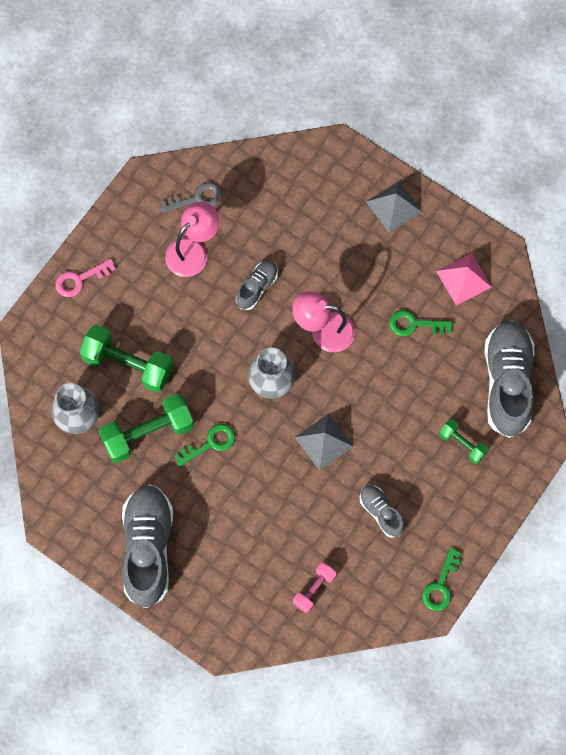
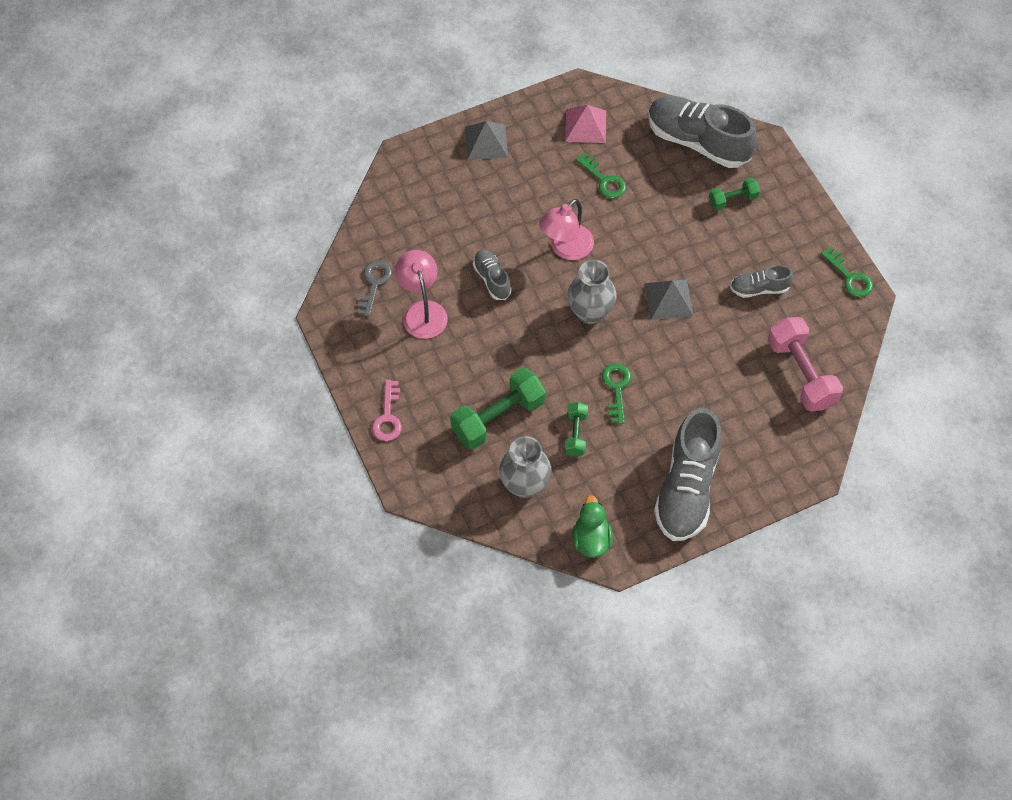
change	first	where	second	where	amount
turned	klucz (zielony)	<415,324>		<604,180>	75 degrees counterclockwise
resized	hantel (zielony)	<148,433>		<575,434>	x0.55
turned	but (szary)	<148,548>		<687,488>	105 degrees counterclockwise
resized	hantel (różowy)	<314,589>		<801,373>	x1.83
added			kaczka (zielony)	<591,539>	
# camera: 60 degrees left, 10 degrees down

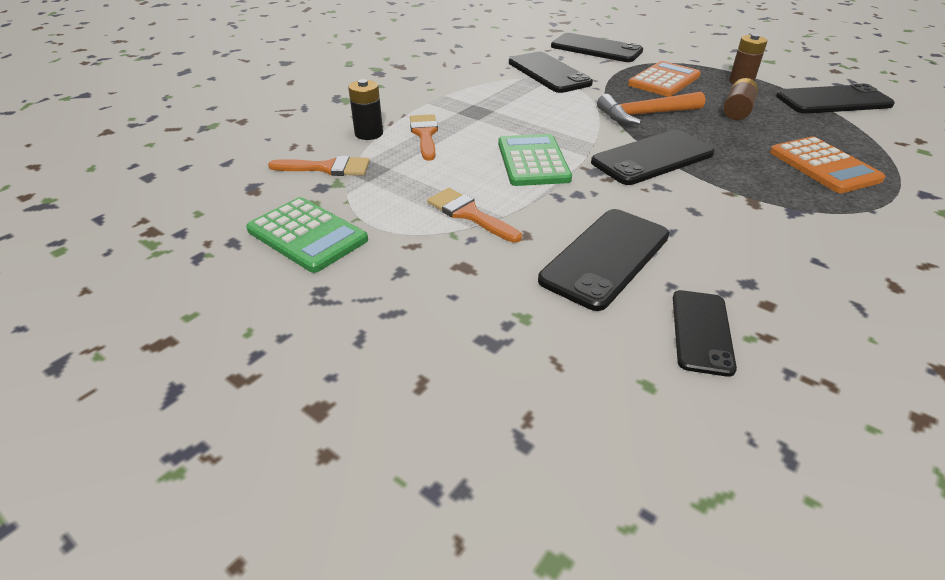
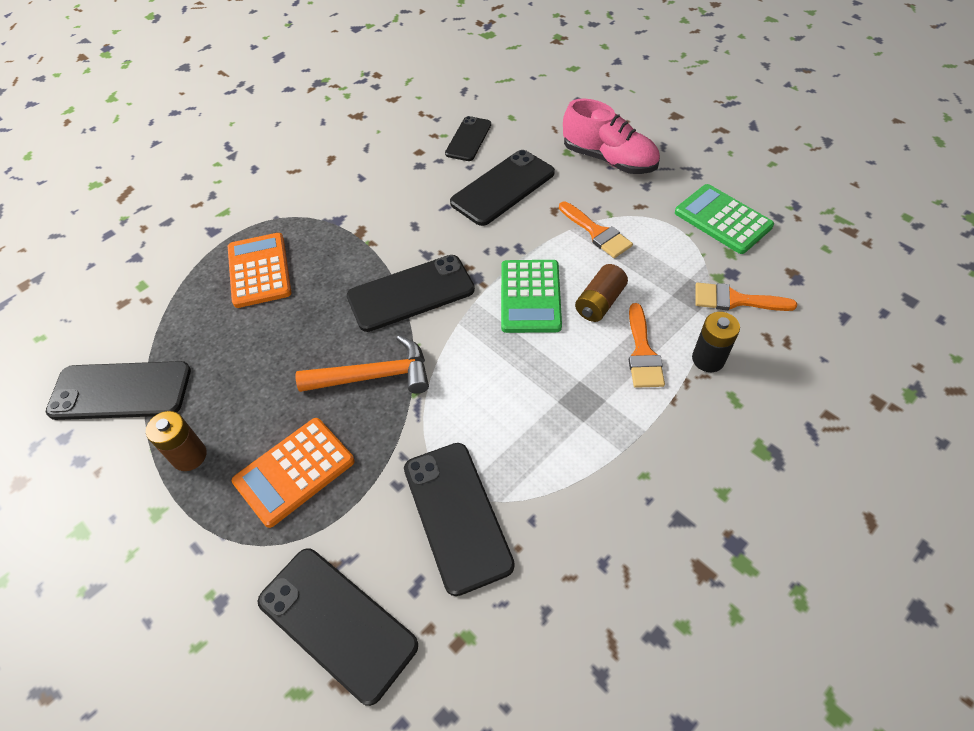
change	first	where	second	where	amount
moved	bateria (brązowy)	<737,111>		<599,303>	
added			but (różowy)	<609,159>	
# camera: 170 degrees left, 15 degrees up

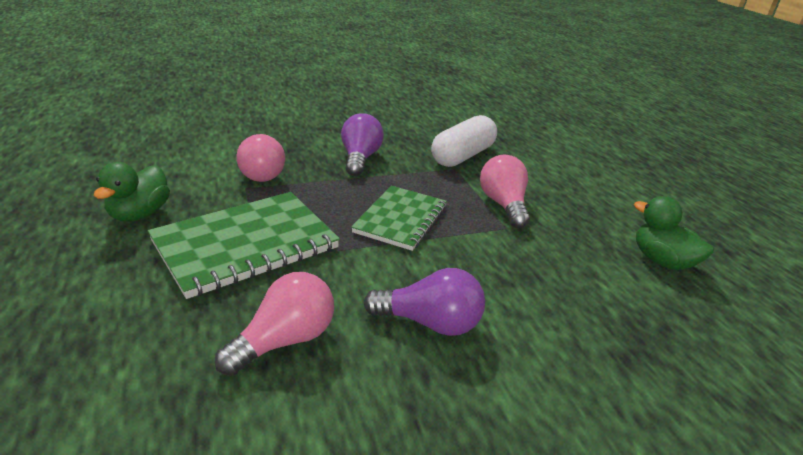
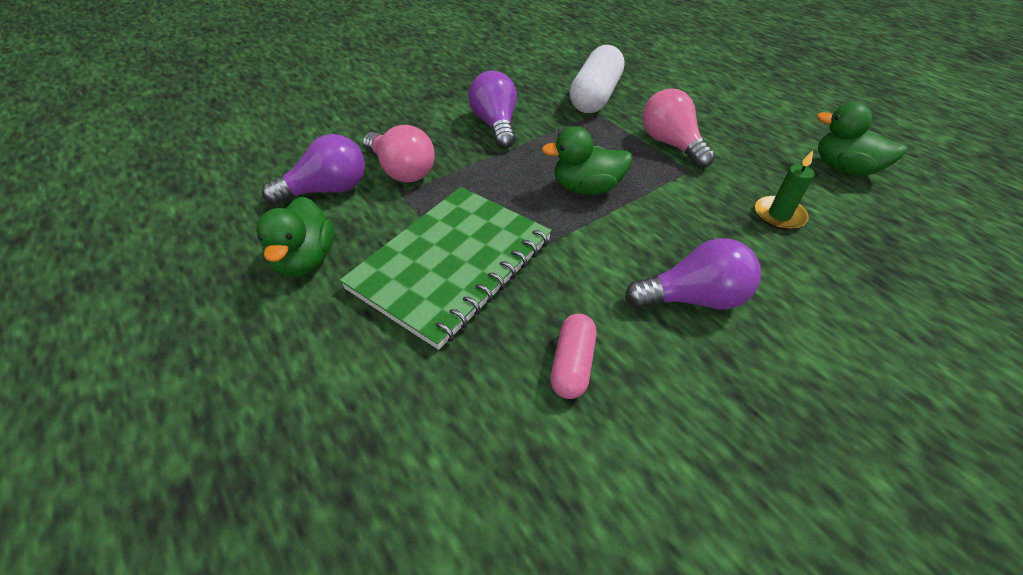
change	first	where	second	where	amount
replaced	zeszyt (zielony)	<400,219>	kaczka (zielony)	<586,188>	
replaced	żarówka (różowy)	<284,340>	kapsułka (różowy)	<572,364>	
added			żarówka (fioletowy)	<327,190>	
added			świeca (zielony)	<779,215>	
# camera: 15 degrees left, 15 degrees up

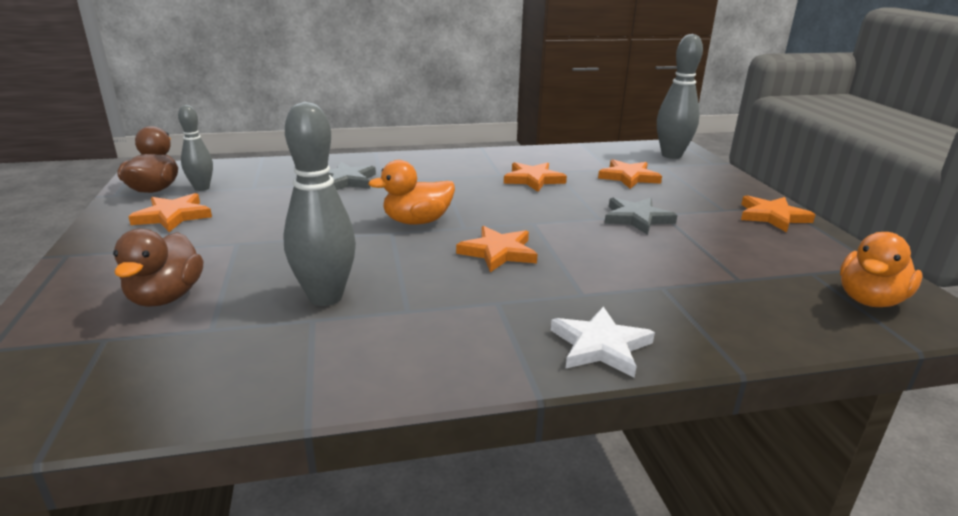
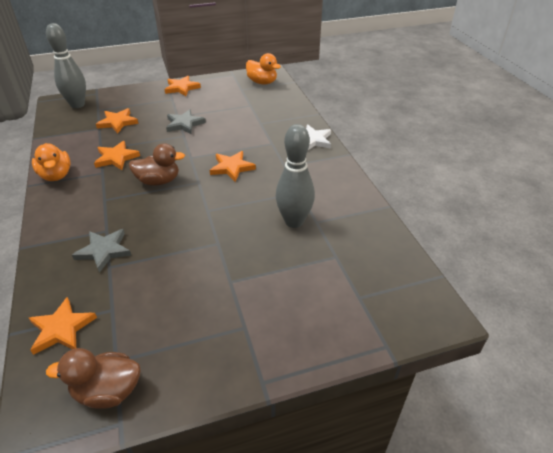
change	first	where	second	where	amount
removed	kręgiel (szary)	<202,188>			
moved	kaczka (pomarańczowy)	<417,221>		<56,175>	
moved	gwiazda (pomarańczowy)	<173,216>		<61,329>	
moved	kaczka (brązowy)	<166,297>		<158,181>	
# camera: 95 degrees left, 15 degrees up

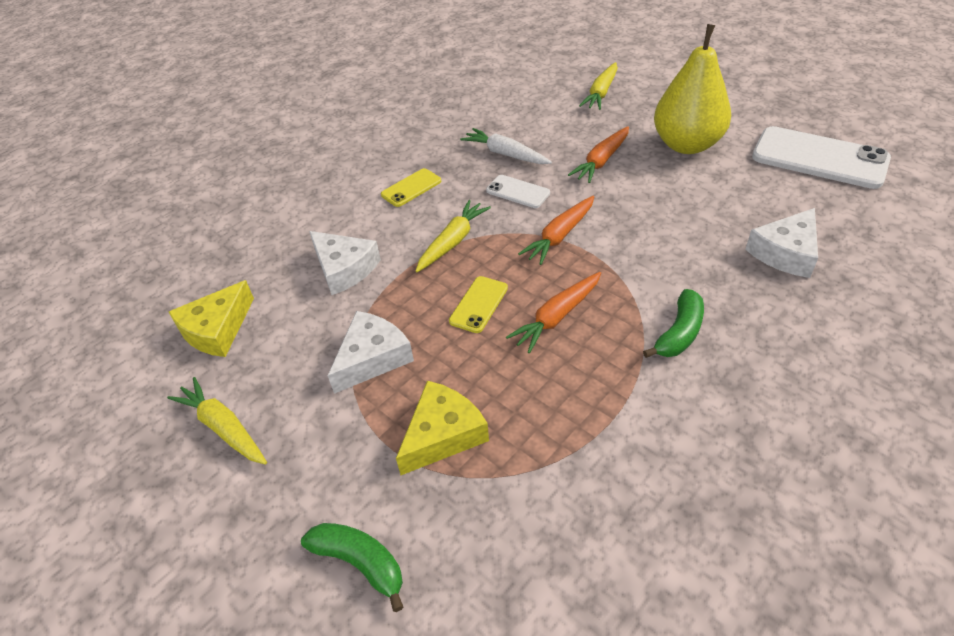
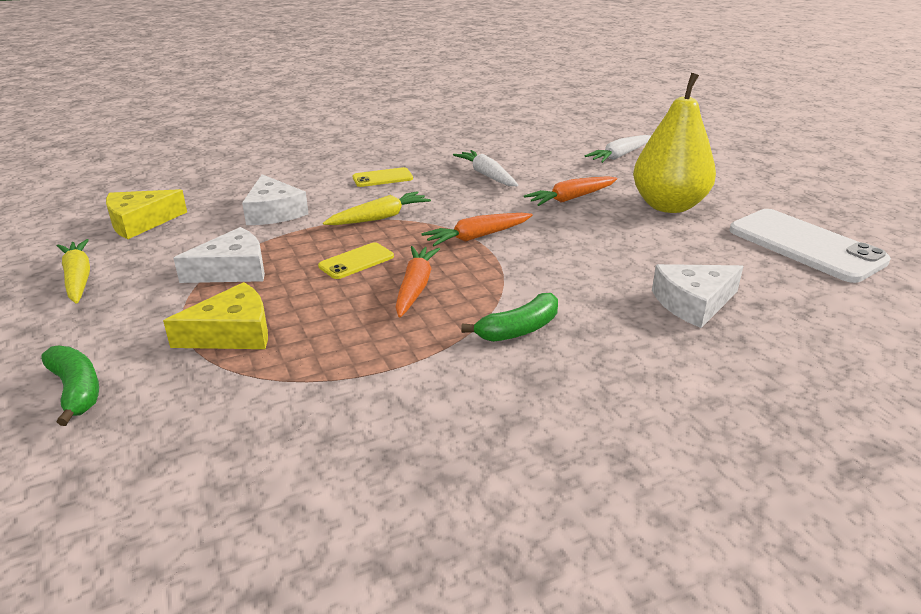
change	first	where	second	where	amount
recoloured	marchewka (żółty)	<601,93>	marchewka (biały)	<620,156>	
removed	telefon (biały)	<518,192>			
turned	marchewka (pomarańczowy)	<557,317>		<415,287>	120 degrees clockwise
# camera: 20 degrees right, 15 degrees down

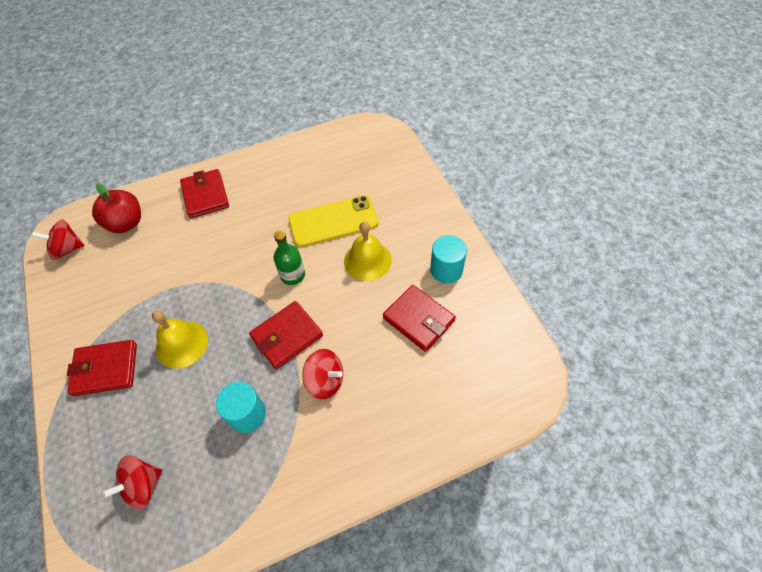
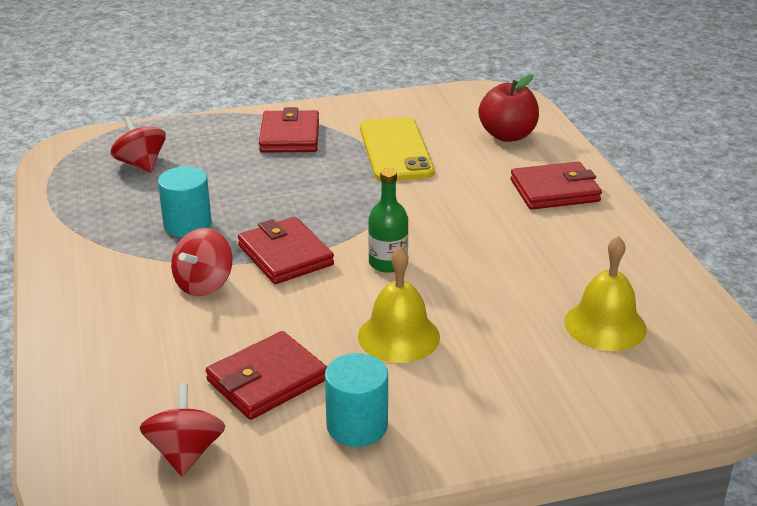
change	first	where	second	where	amount
moved	telefon (żółty)	<333,221>		<395,150>	
moved	bączek (czerwony)	<67,249>		<186,452>	
moved	dzwonek (żółty)	<182,344>		<605,325>	
# camera: 95 degrees right, 25 degrees down

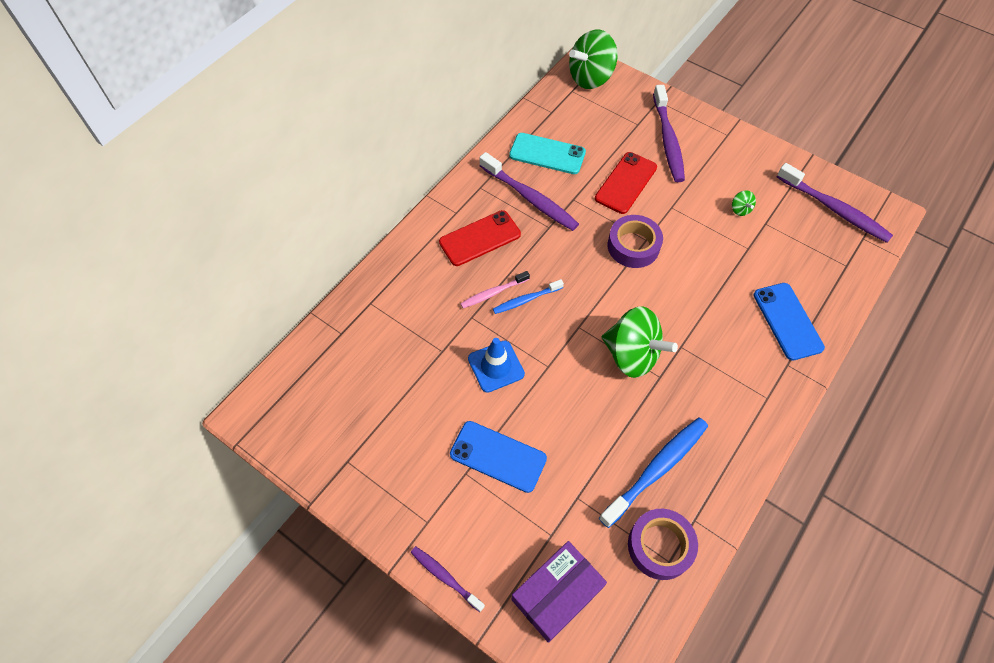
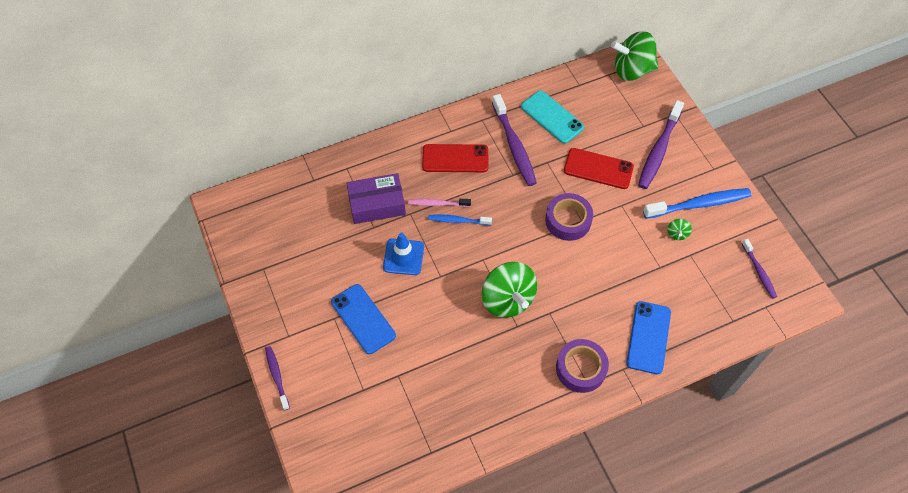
change	first	where	second	where	amount
turned	telefon (czerwony)	<626,183>		<598,169>	45 degrees clockwise
resized	szczoteczka do zębów (fioletowy)	<834,209>		<759,271>	x0.56
moved	szczoteczka do zębów (niebieski)	<656,470>		<698,204>	
moved	taśma klejąca (fioletowy)	<660,546>		<580,368>	
moved	pudełko (fioletowy)	<557,593>		<377,204>	
# camera: 30 degrees right, 0 degrees up

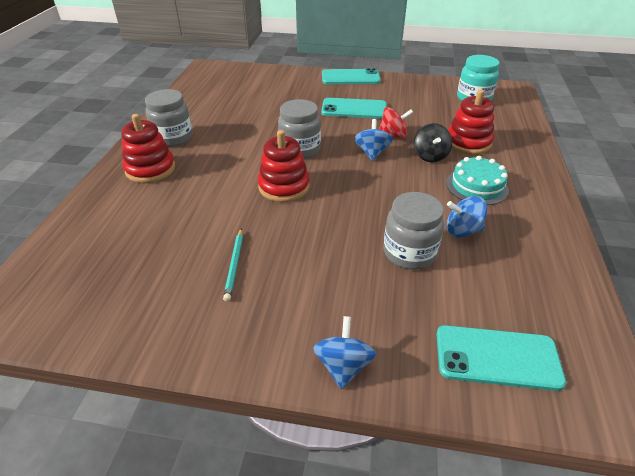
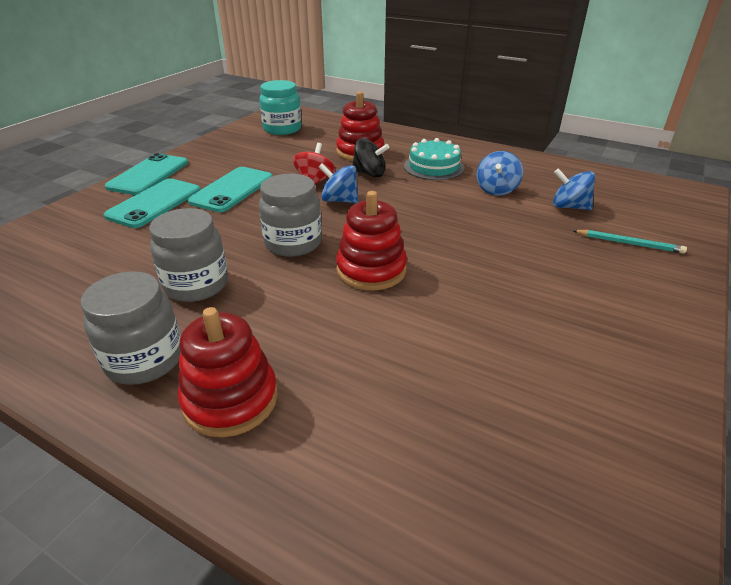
change	first	where	second	where	amount
moved	słoik (szary)	<409,253>		<196,285>	
moved	ołówek (turkusowy)	<235,265>		<629,243>	
moved	bączek (niebieski)	<343,366>		<569,207>	
moved	telefon (turkusowy)	<497,357>		<154,203>	
# camera: 70 degrees left, 5 degrees down

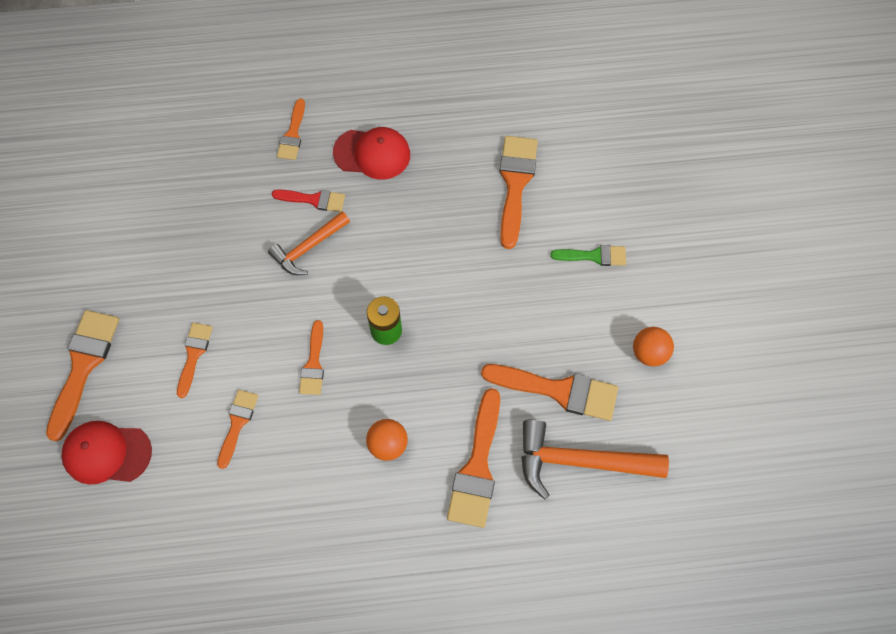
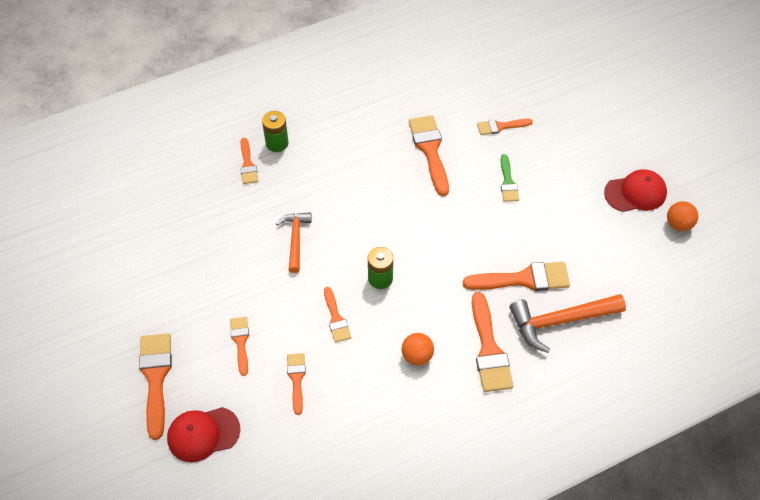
change	first	where	second	where	amount
moved	czapka (czerwony)	<372,154>		<635,193>	
removed	pędzel (czerwony)	<313,200>			
turned	młotek (pomarańczowy)	<308,247>		<295,239>	150 degrees clockwise
turned	pędzel (zielony)	<593,256>		<508,182>	105 degrees clockwise
moved	piłka (pomarańczowy)	<649,353>		<678,224>	
added			bateria (zielony)	<277,143>	
added			pędzel (pomarańczowy)	<501,126>	
# camera: 20 degrees left, 10 degrees down

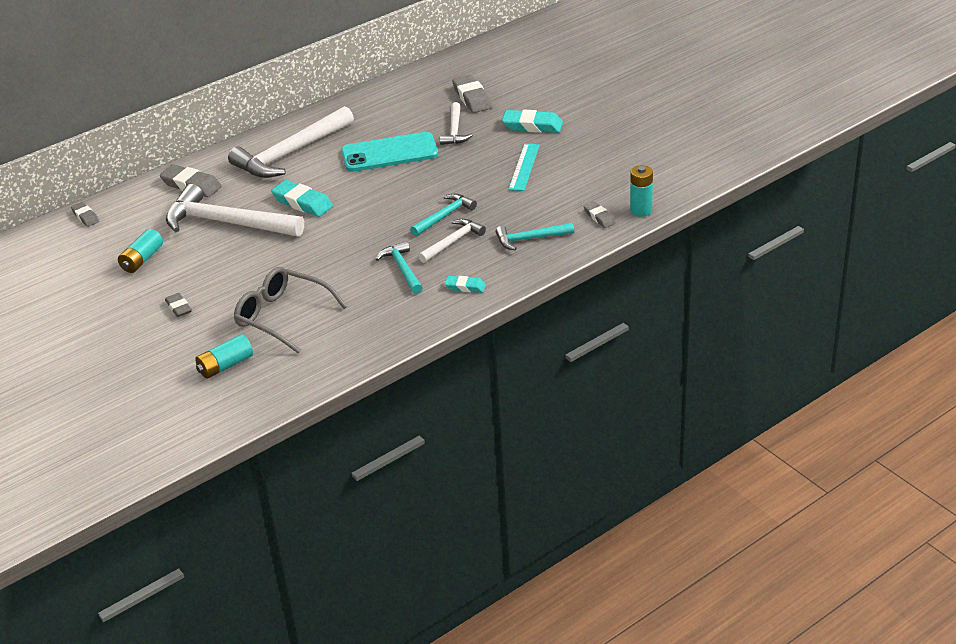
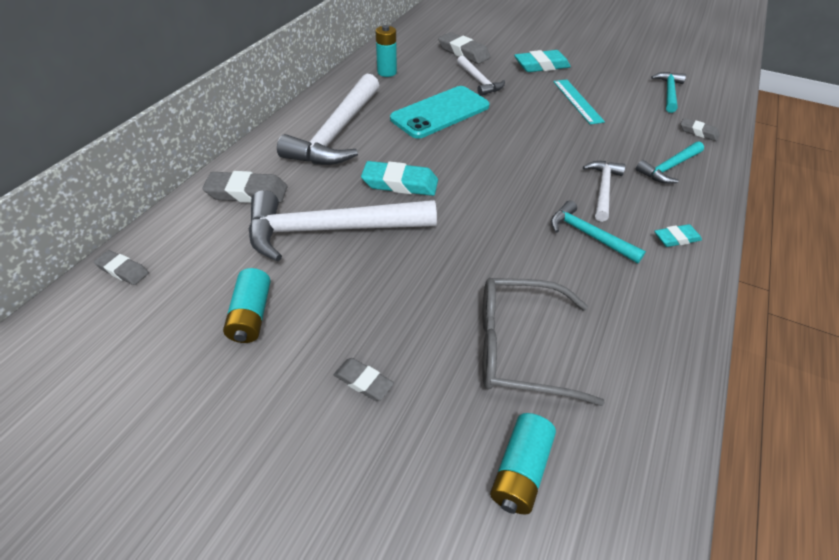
change	first	where	second	where	amount
moved	bateria (turkusowy)	<641,210>		<387,72>	
moved	młotek (turkusowy)	<445,216>		<668,92>	
# camera: 30 degrees left, 10 degrees up

